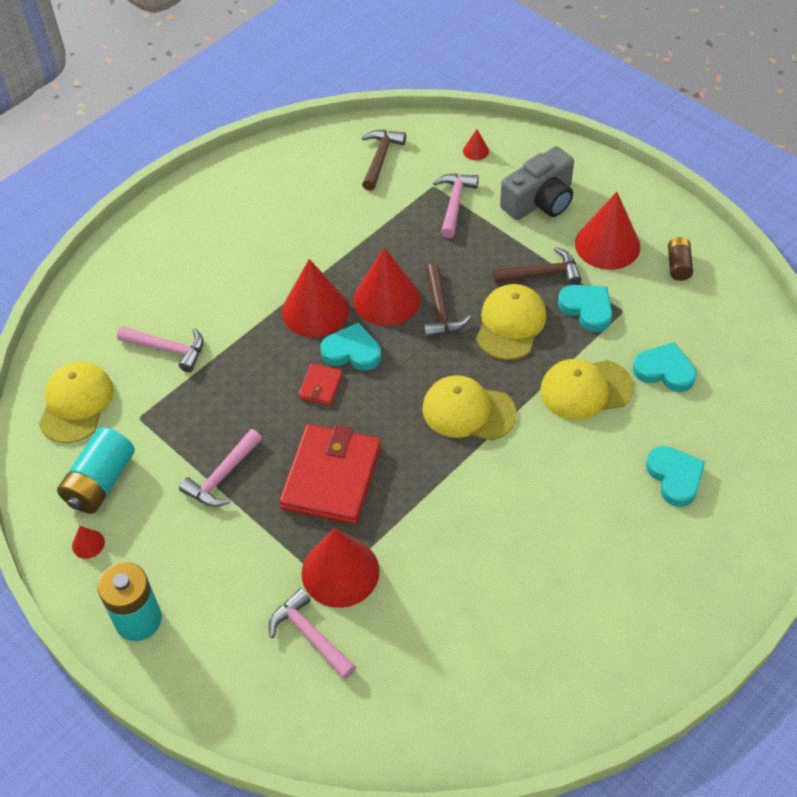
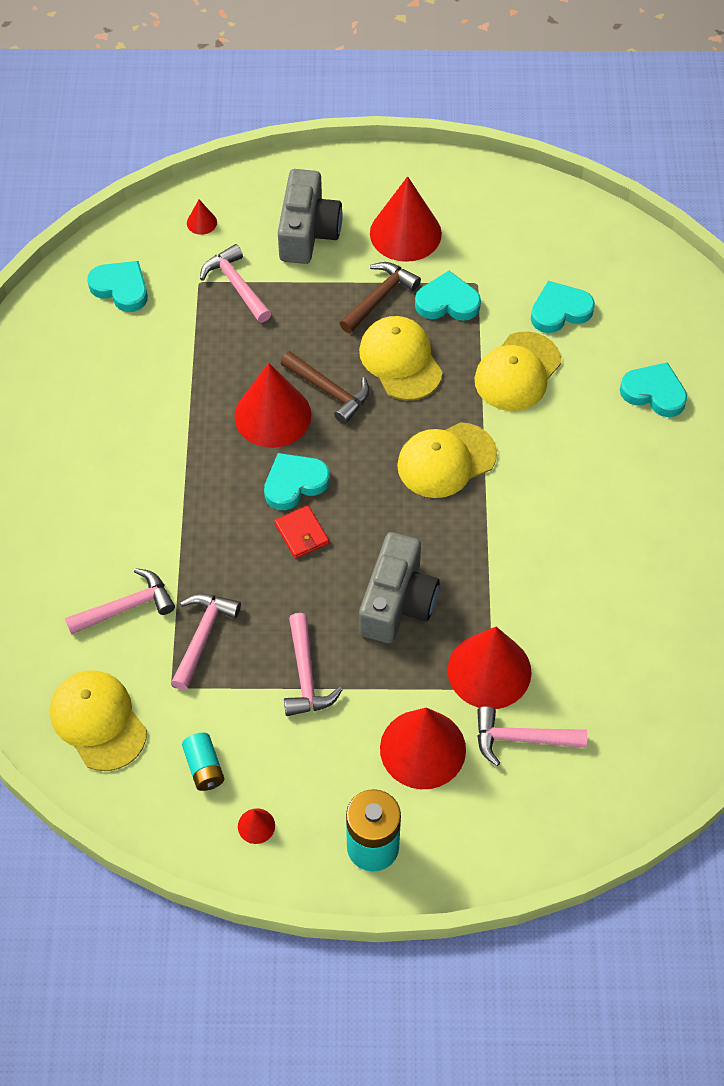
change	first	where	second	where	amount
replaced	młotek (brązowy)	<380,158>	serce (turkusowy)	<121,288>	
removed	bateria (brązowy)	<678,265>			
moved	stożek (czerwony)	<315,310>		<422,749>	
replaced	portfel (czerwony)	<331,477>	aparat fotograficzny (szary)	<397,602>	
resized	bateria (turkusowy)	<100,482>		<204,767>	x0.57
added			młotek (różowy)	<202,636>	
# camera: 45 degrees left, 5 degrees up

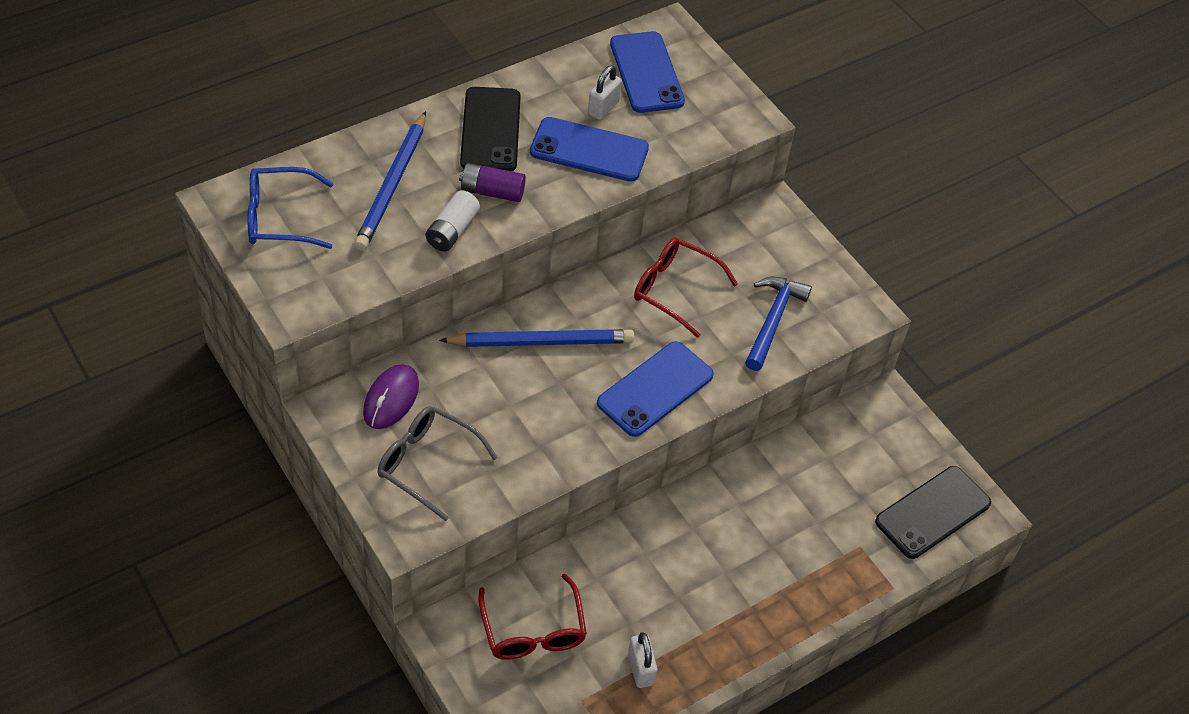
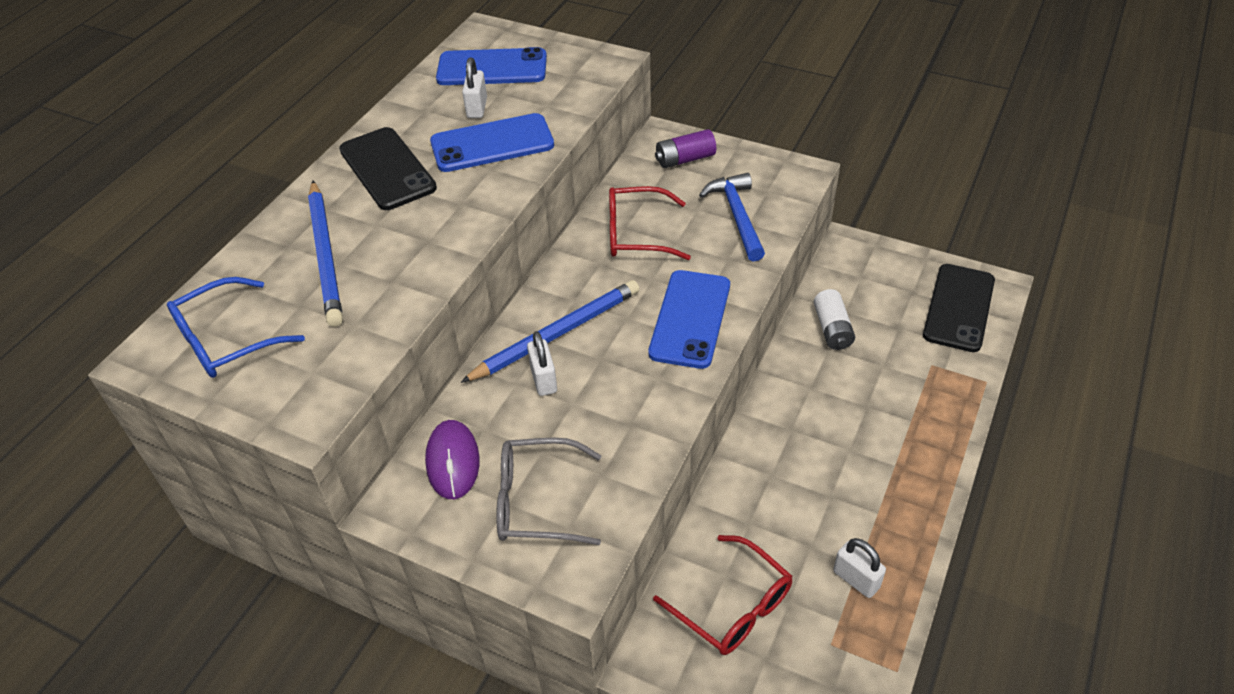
change	first	where	second	where	amount
turned	telefon (niebieski)	<646,72>		<492,68>	45 degrees counterclockwise
moved	bateria (fioletowy)	<492,192>		<685,159>	
moved	bateria (biały)	<452,230>		<832,329>	
added			kłódka (biały)	<543,379>	
# camera: 25 degrees left, 5 degrees down

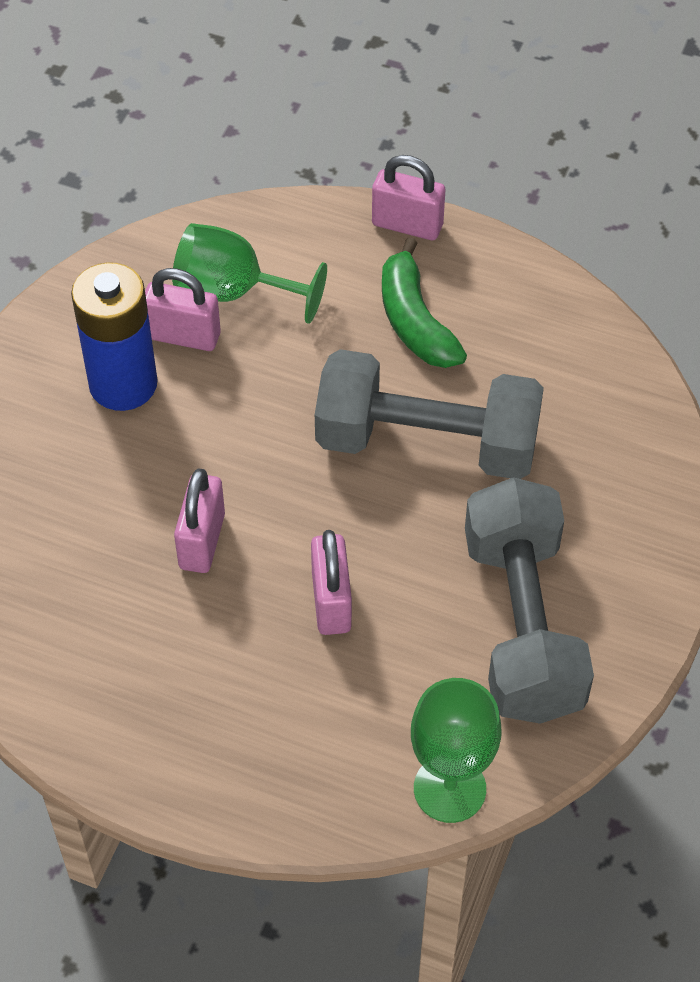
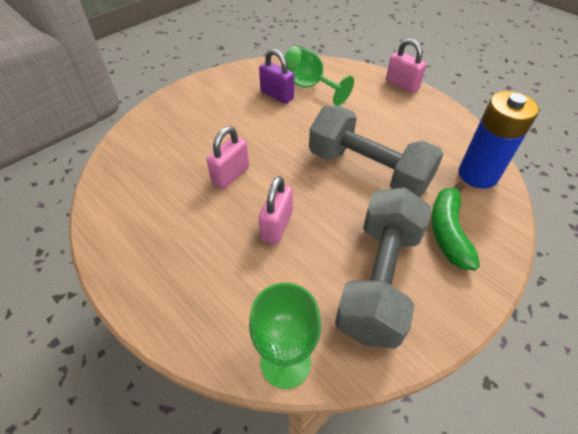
change	first	where	second	where	amount
moved	banan (zielony)	<415,321>		<448,231>	
moved	bateria (niebieski)	<123,384>		<478,174>	
recoloured	kłódka (różowy)	<183,336>	kłódka (fioletowy)	<277,95>	
# camera: 25 degrees right, 5 degrees down

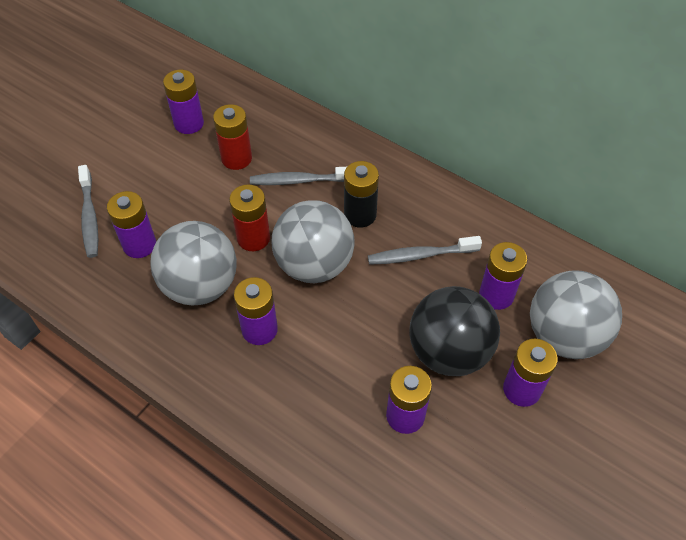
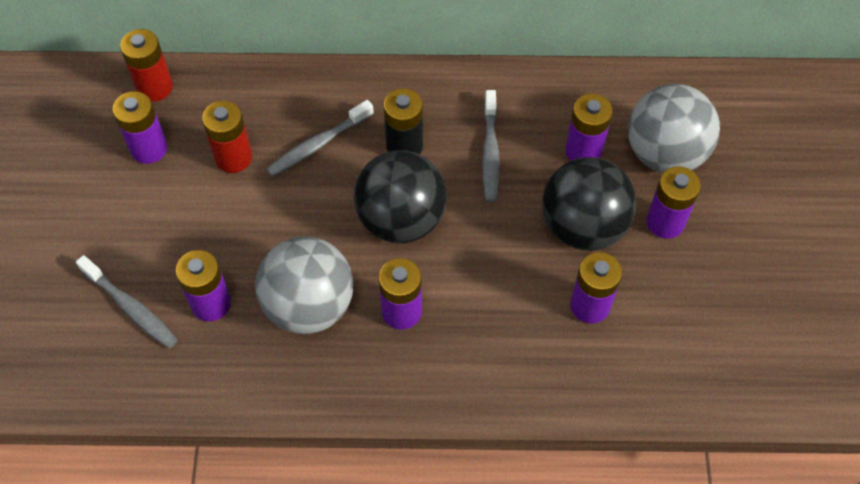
change	first	where	second	where	amount
moved	bateria (czerwony)	<253,238>		<155,87>	
recoloured	piłka (szary)	<314,265>	piłka (czarny)	<401,220>	
turned	szczoteczka do zębów (szary)	<420,255>		<490,153>	45 degrees counterclockwise
# camera: 35 degrees left, 5 degrees up

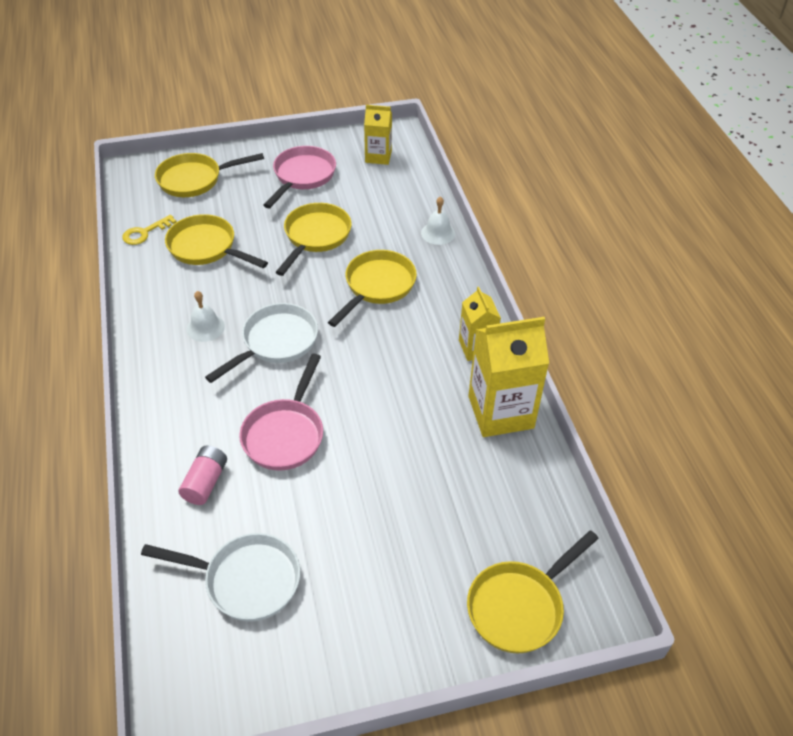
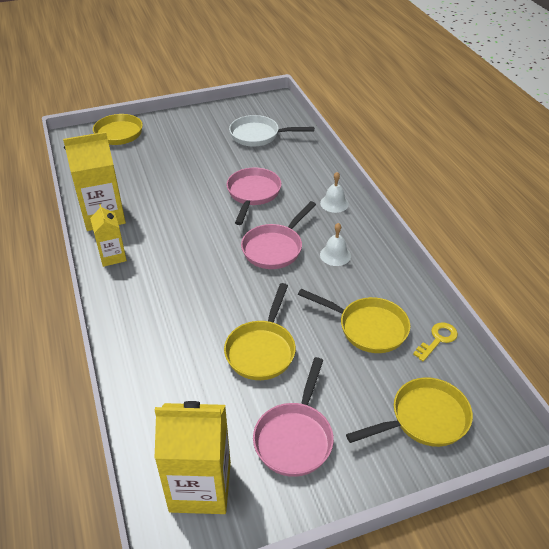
change	first	where	second	where	amount
resized	karton mleka (żółty)	<378,156>		<200,486>	x1.72
moved	dzwonek (biały)	<438,233>		<334,203>	
removed	patelnia (żółty)	<377,286>			
recoloured	patelnia (biały)	<275,342>	patelnia (różowy)	<275,248>	
removed	bateria (różowy)	<205,482>			
# camera: 175 degrees right, 5 degrees down

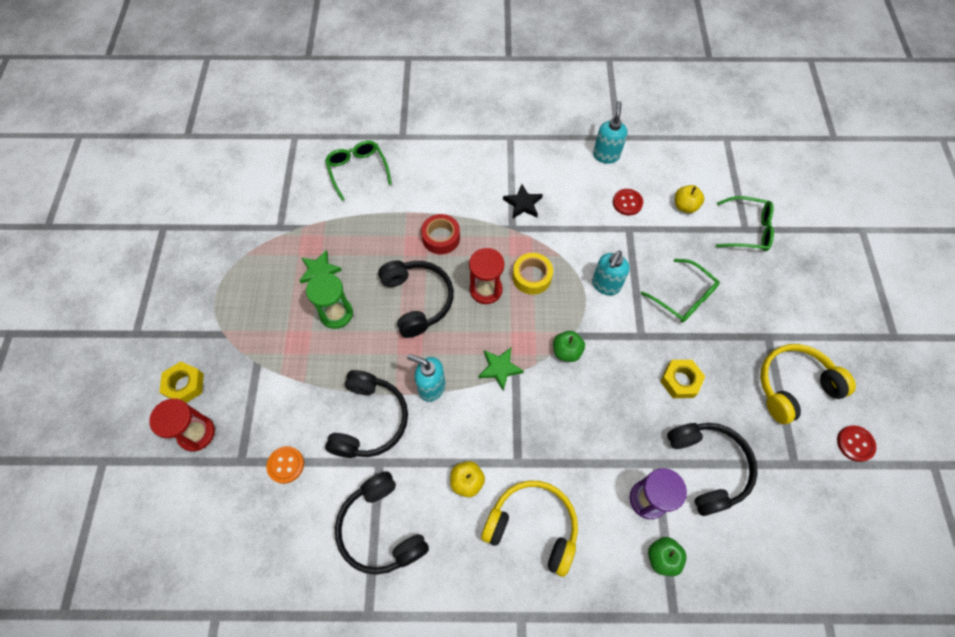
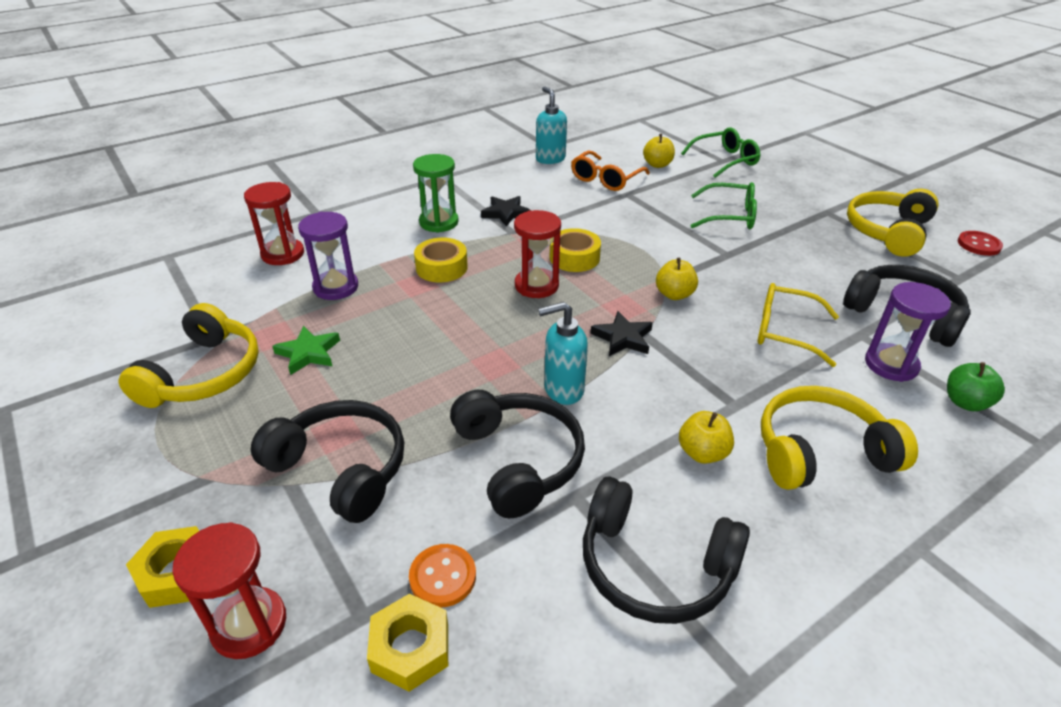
change	first	where	second	where	amount
replaced	okulary (zielony)	<357,170>	klepsydra (czerwony)	<283,254>	
replaced	guzik (czerwony)	<627,203>	okulary (pomarańczowy)	<605,179>	
recoloured	taśma klejąca (czerwony)	<441,238>	taśma klejąca (żółty)	<441,267>	
removed	dozownik mydła (turkusowy)	<605,285>			
moved	słuchawki (czarny)	<417,300>		<341,469>	
moved	klepsydra (zielony)	<336,314>		<439,222>	
recoloured	jabłko (zielony)	<566,351>	jabłko (żółty)	<674,294>	
recoloured	gwiazda (zielony)	<500,368>	gwiazda (czarny)	<623,338>	
moved	nakrętka (żółty)	<680,381>		<410,648>	
added			klepsydra (fioletowy)	<336,287>	
added			okulary (żółty)	<784,331>	
added			słuchawki (żółty)	<203,374>	
# camera: 35 degrees left, 25 degrees down

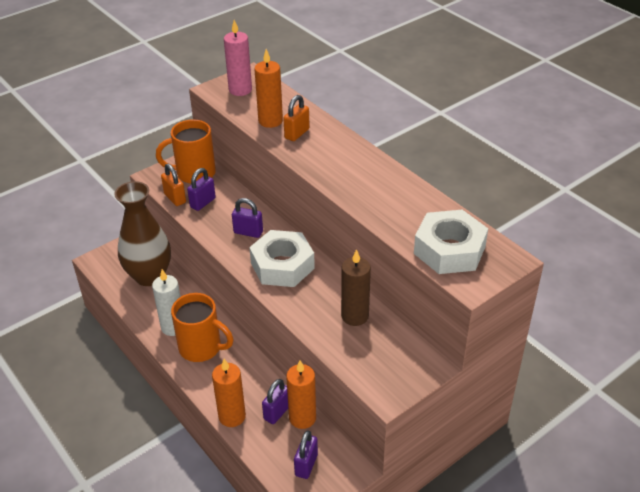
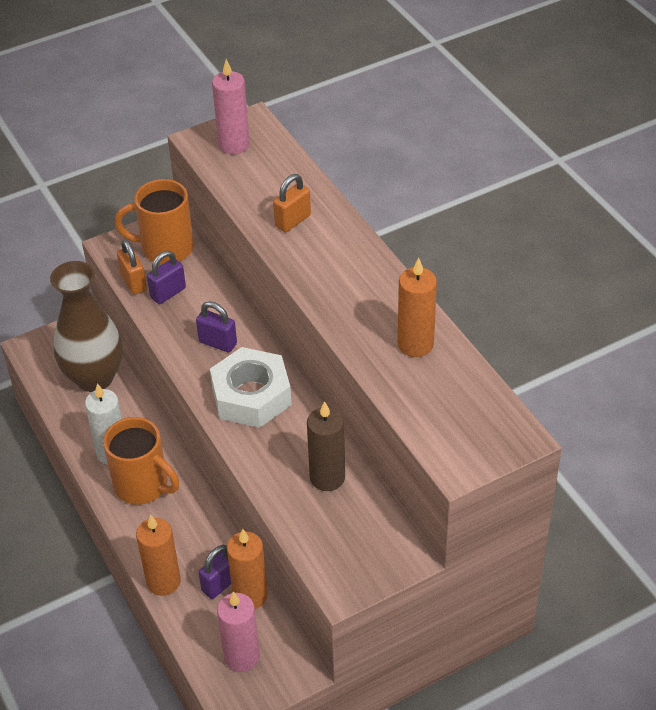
change	first	where	second	where	amount
moved	świeca (pomarańczowy)	<270,121>		<415,344>	
removed	nakrętka (biały)	<449,250>			
replaced	kłódka (fioletowy)	<306,465>	świeca (różowy)	<242,657>	
# camera: 10 degrees right, 5 degrees up

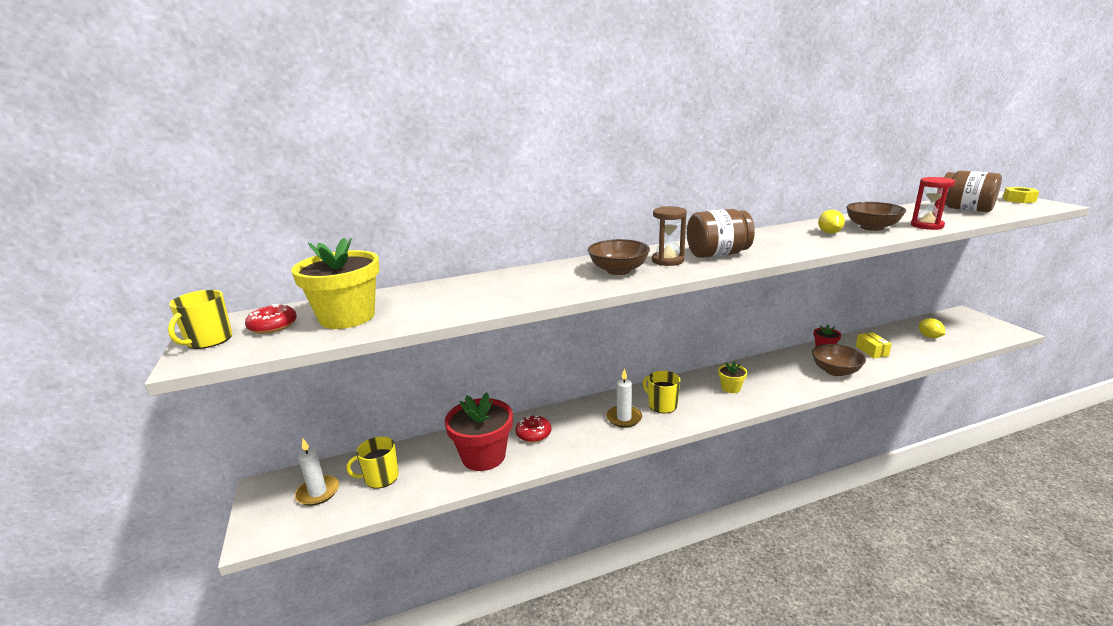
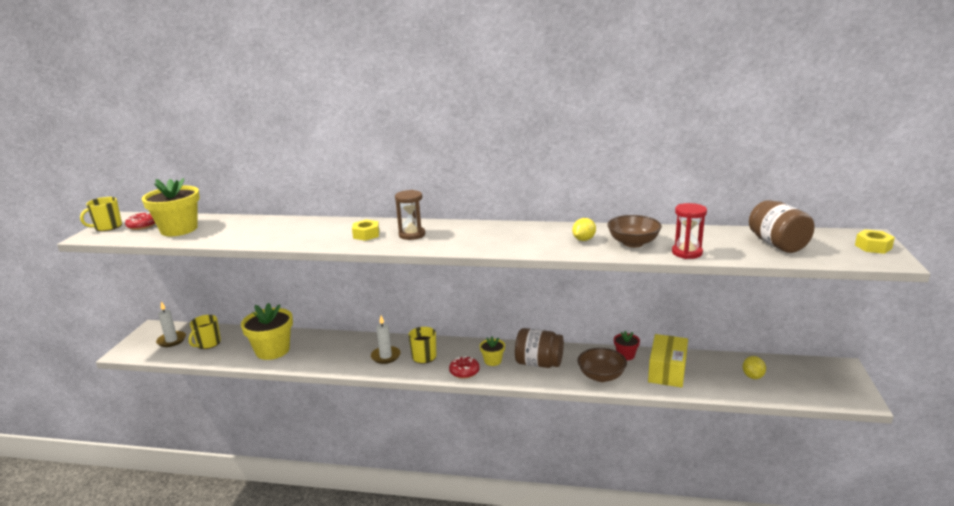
change	first	where	second	where	amount
moved	słoik (brązowy)	<717,254>		<539,363>	
replaced	miska (brązowy)	<618,270>	nakrętka (żółty)	<366,235>	
resized	pudełko (żółty)	<872,351>		<667,371>	x1.79
recoloured	doniczka (czerwony)	<483,456>	doniczka (żółty)	<272,350>	
moved	donut (czerwony)	<533,434>		<464,372>	
turned	kubek (żółty)	<380,478>		<208,343>	75 degrees counterclockwise
# camera: 30 degrees right, 0 degrees up

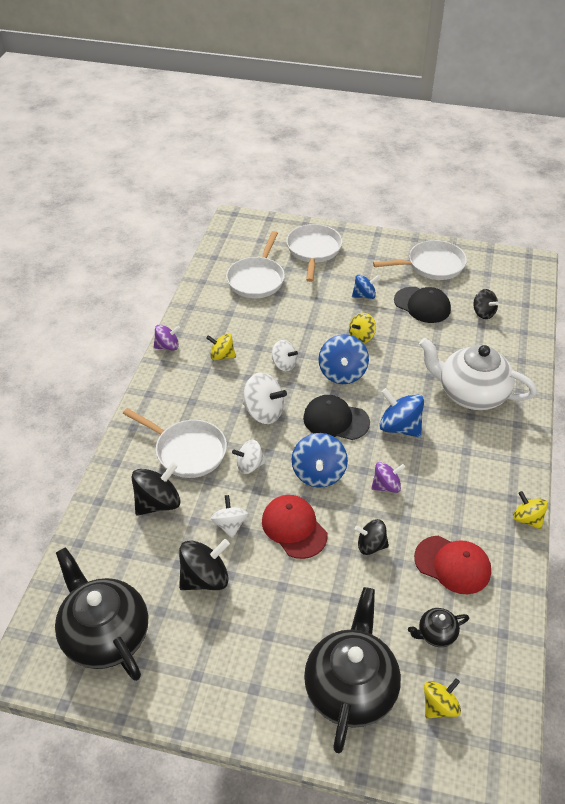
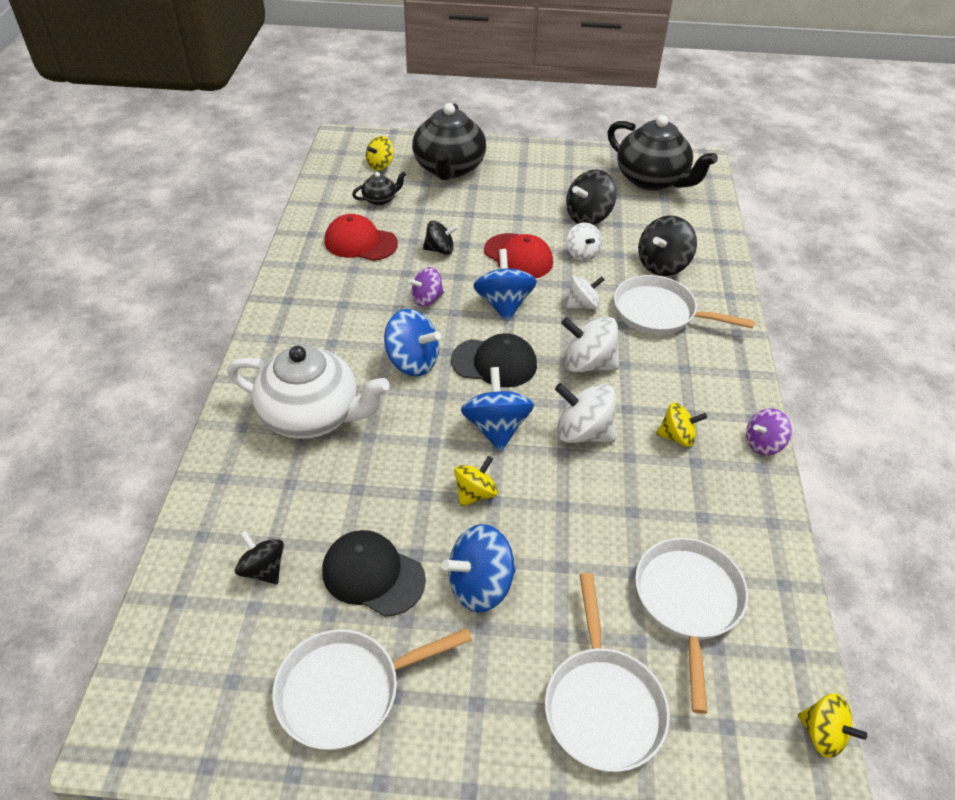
change	first	where	second	where	amount
resized	bączek (niebieski)	<364,295>		<480,585>	x1.55
resized	bączek (biały)	<284,364>		<583,432>	x1.55
moved	bączek (żółty)	<527,519>		<822,734>	
# camera: 170 degrees right, 0 degrees up

